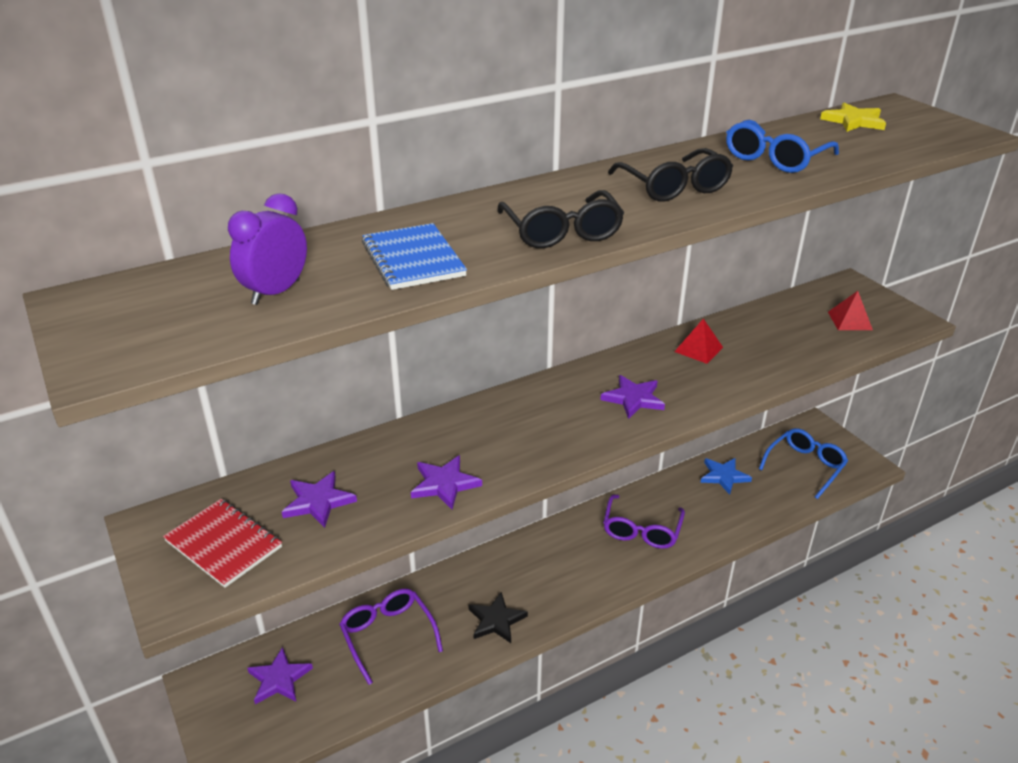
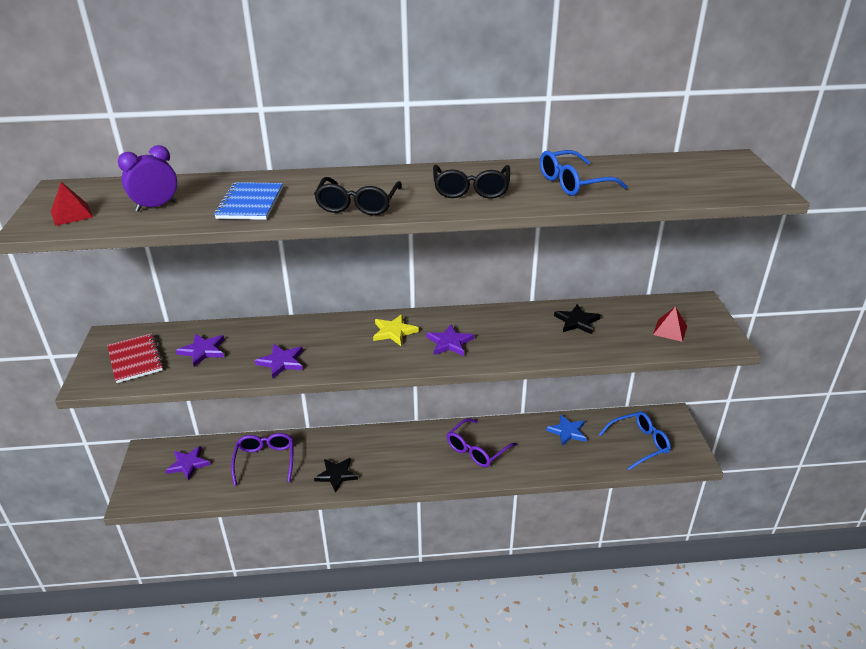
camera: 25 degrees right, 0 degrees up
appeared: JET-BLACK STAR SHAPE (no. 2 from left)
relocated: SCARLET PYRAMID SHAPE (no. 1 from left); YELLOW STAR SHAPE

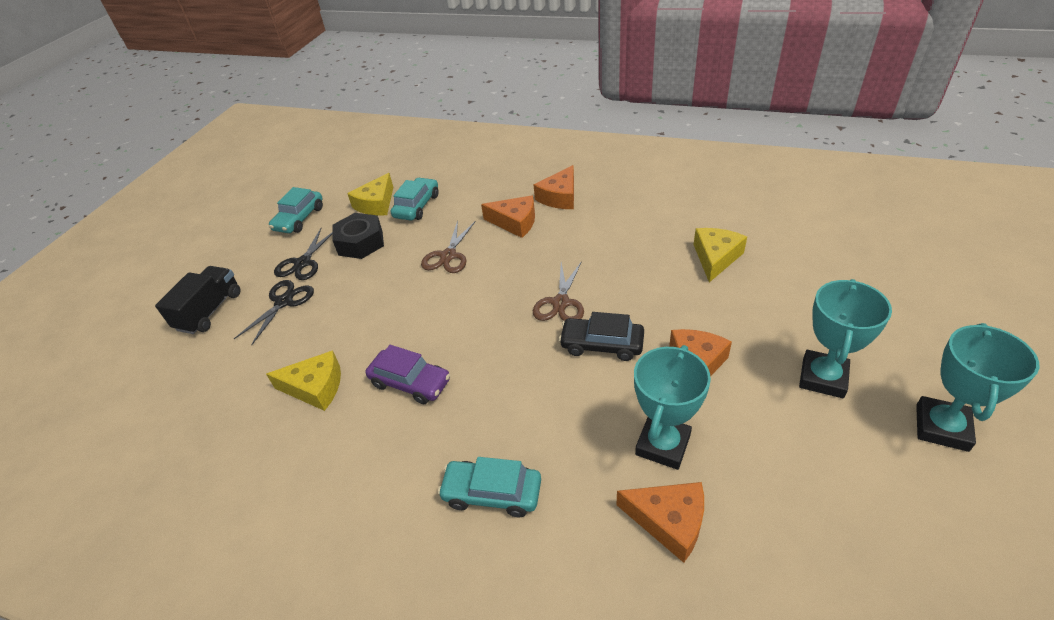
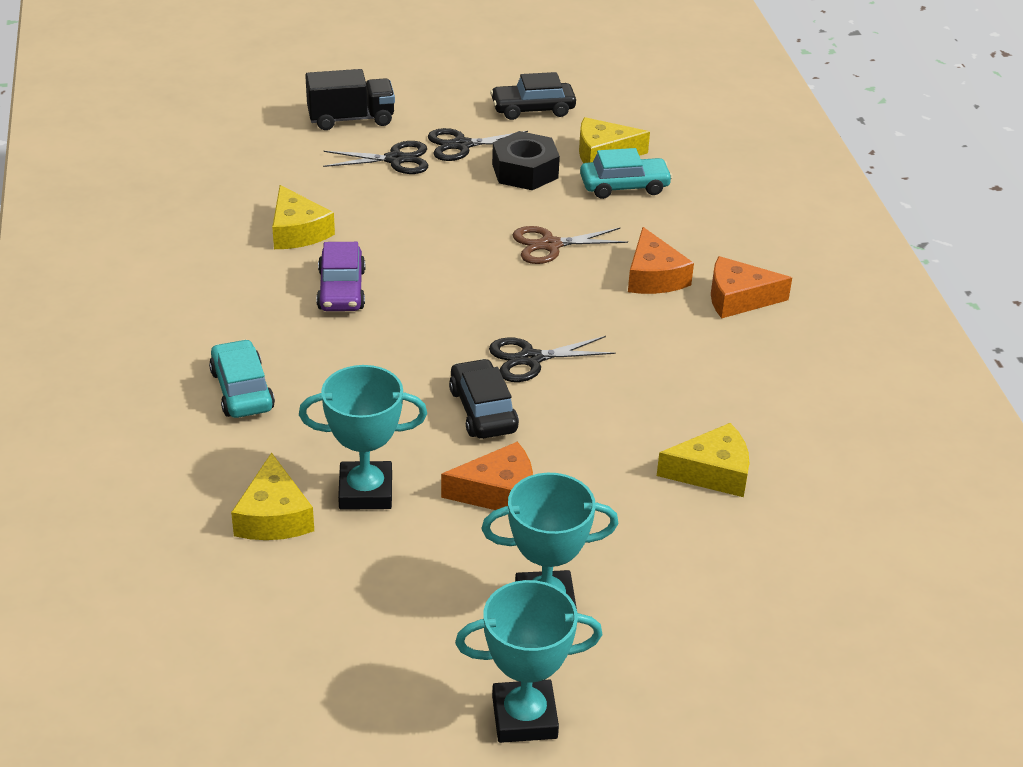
camera: 55 degrees right, 5 degrees down
colour: ORANGE-COLOURED PIECE OF CHEESE (no. 3 from left) to YELLOW PIECE OF CHEESE (no. 1 from left); RUSSET SHEARS (no. 2 from left) to JET-BLACK SHEARS (no. 3 from left); AQUA AUTOMOBILE (no. 1 from left) to JET-BLACK AUTOMOBILE (no. 2 from left)

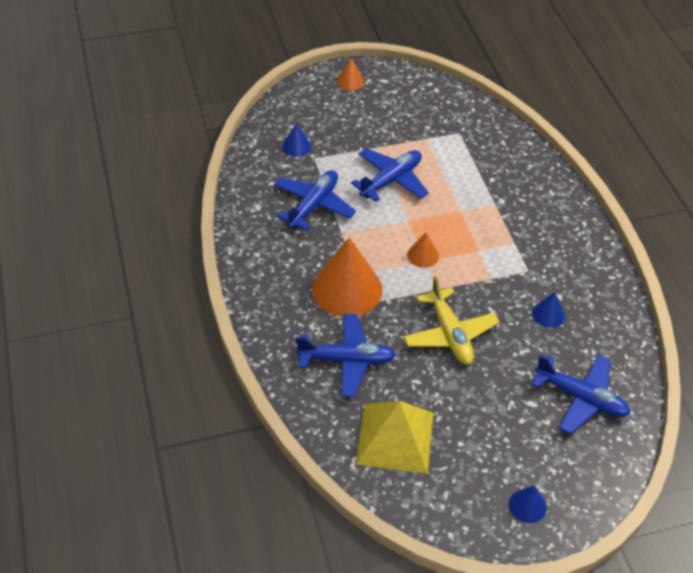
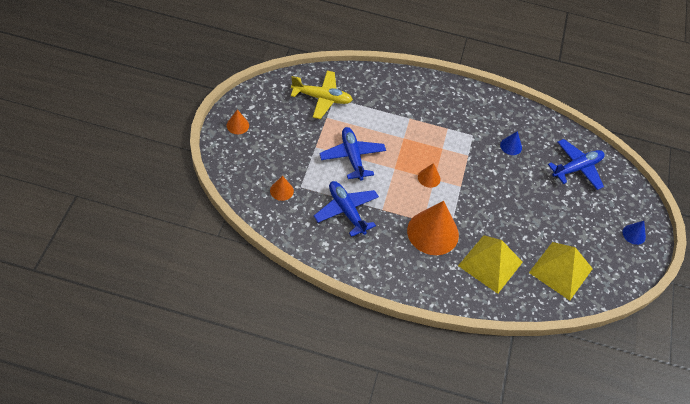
camera: 65 degrees left, 5 degrees up
relocated: YELLOW TOY PLANE
exchanged: COBALT TOY PLANE (no. 2 from left) to YELLOW PYRAMID SHAPE (no. 1 from left)
colour: COBALT CONE (no. 1 from left) to ORANGE-COLOURED CONE (no. 2 from left)

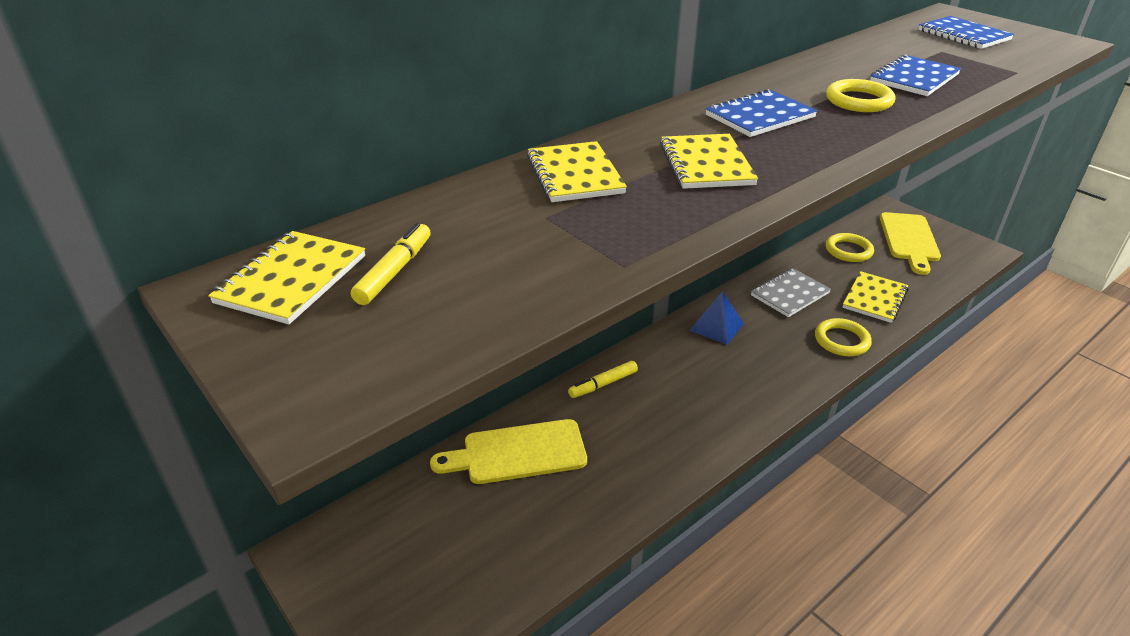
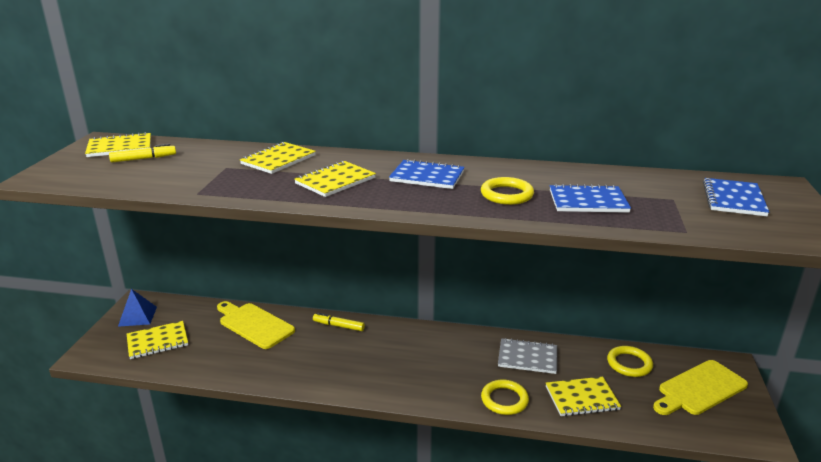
camera: 50 degrees right, 10 degrees down
appeared: YELLOW NOTEBOOK (no. 2 from left)
relocated: COBALT PYRAMID SHAPE

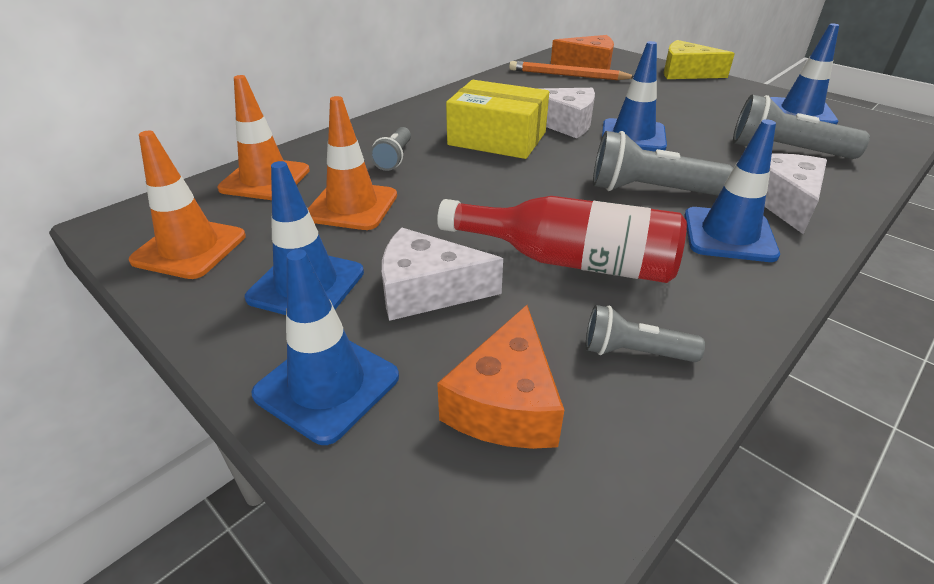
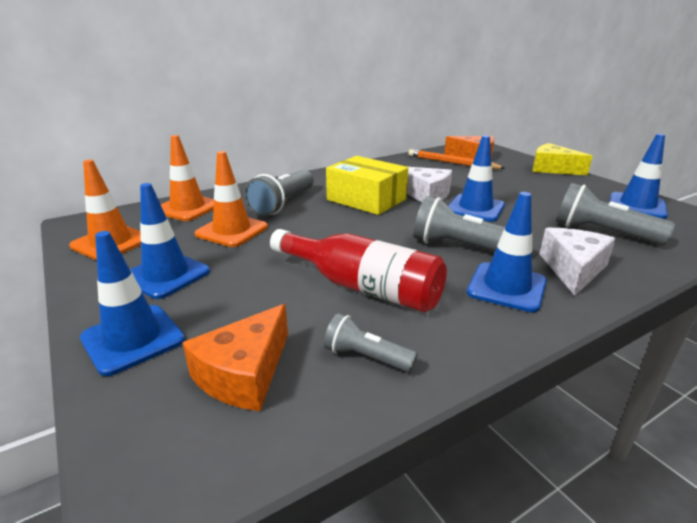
camera: 15 degrees right, 10 degrees down
missing: SNOW-WHITE PIECE OF CHEESE (no. 1 from left)
size: GRAY TORCH (no. 1 from left) x1.69

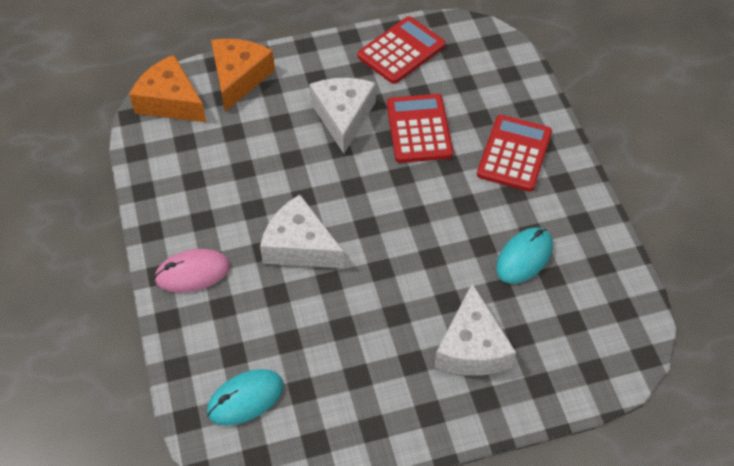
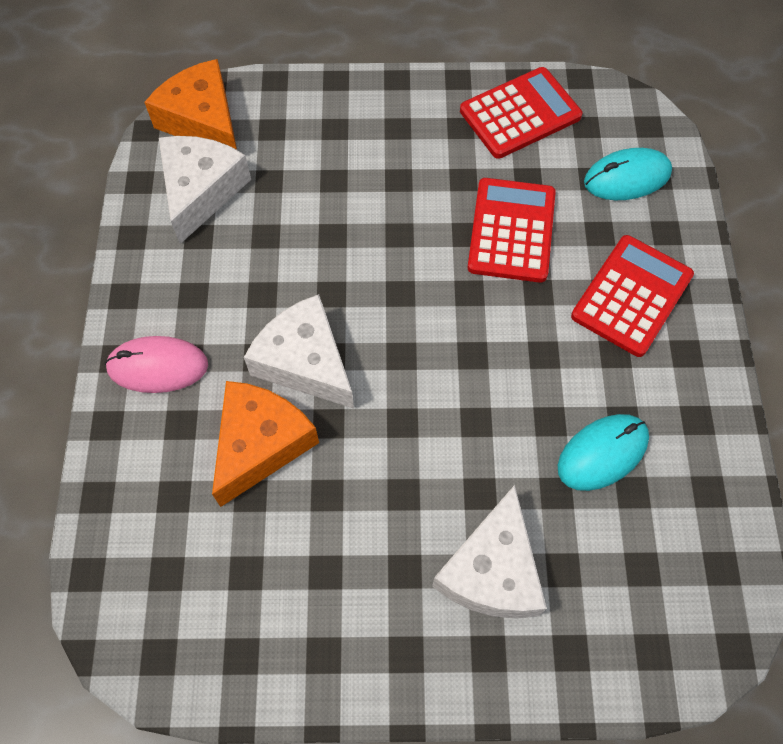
camera: 15 degrees right, 10 degrees up
relocated: SNOW-WHITE PIECE OF CHEESE (no. 2 from left in the first image) to SNOW-WHITE PIECE OF CHEESE (no. 1 from left); ORANGE-COLOURED PIECE OF CHEESE (no. 2 from left); AQUA COMPUTER MOUSE (no. 1 from left in the first image) to AQUA COMPUTER MOUSE (no. 2 from left)

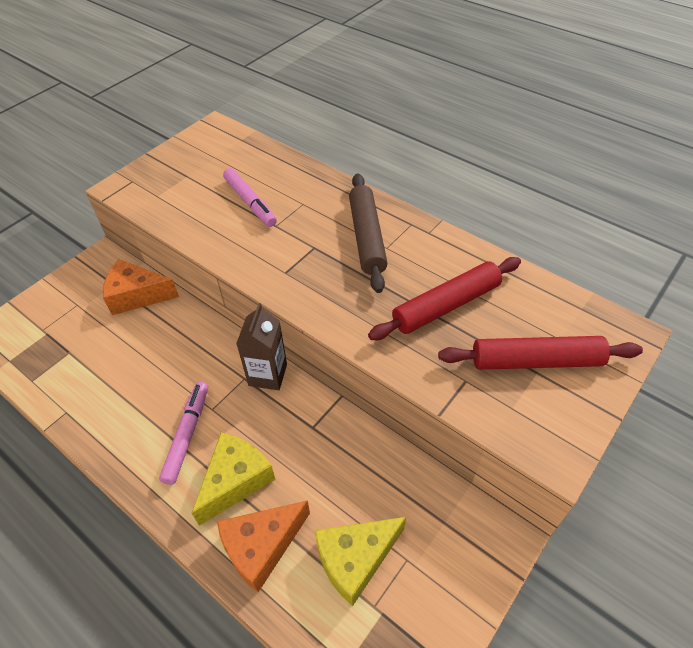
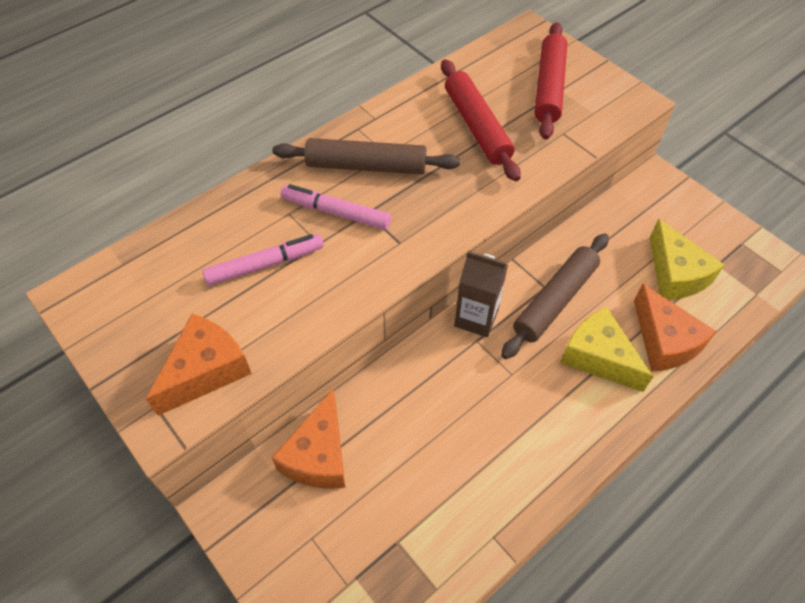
camera: 80 degrees left, 5 degrees up
appeared: ORANGE-COLOURED PIECE OF CHEESE (no. 1 from left); RUSSET DOUGH ROLLER (no. 2 from left)
relocated: PINK MARKER PEN (no. 1 from left in the first image) to PINK MARKER PEN (no. 2 from left)

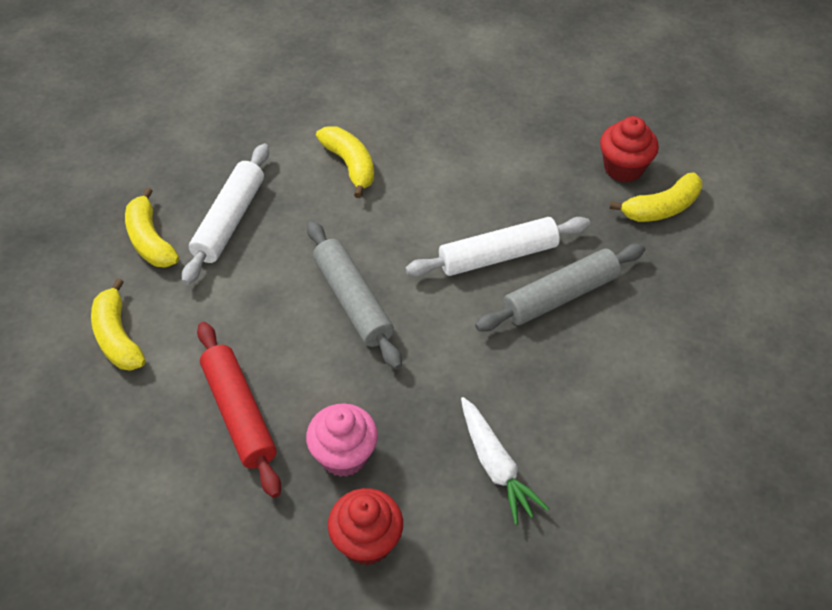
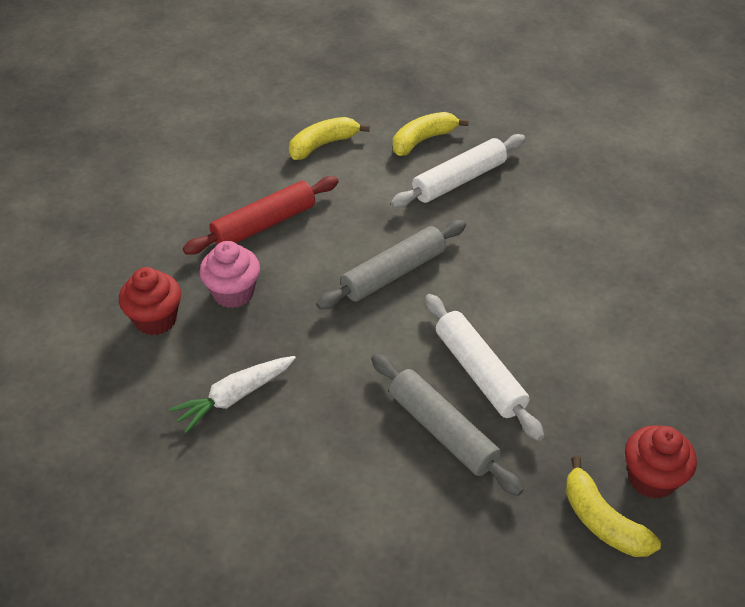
camera: 80 degrees right, 5 degrees down
missing: YELLOW BANANA FRUIT (no. 3 from left)
spun: SNOW-WHITE DOUGH ROLLER (no. 1 from left) 45 degrees counterclockwise

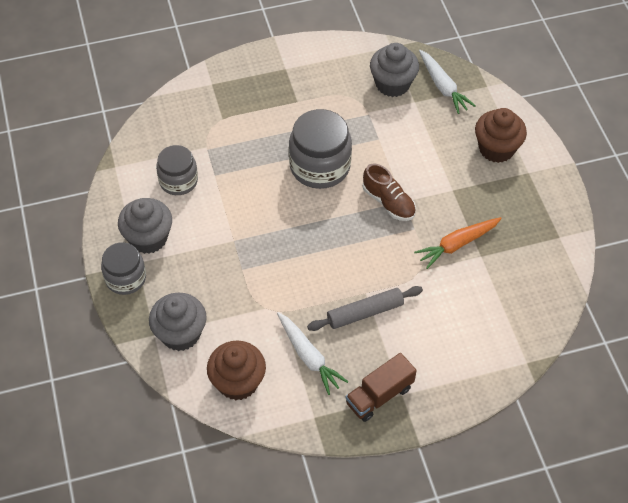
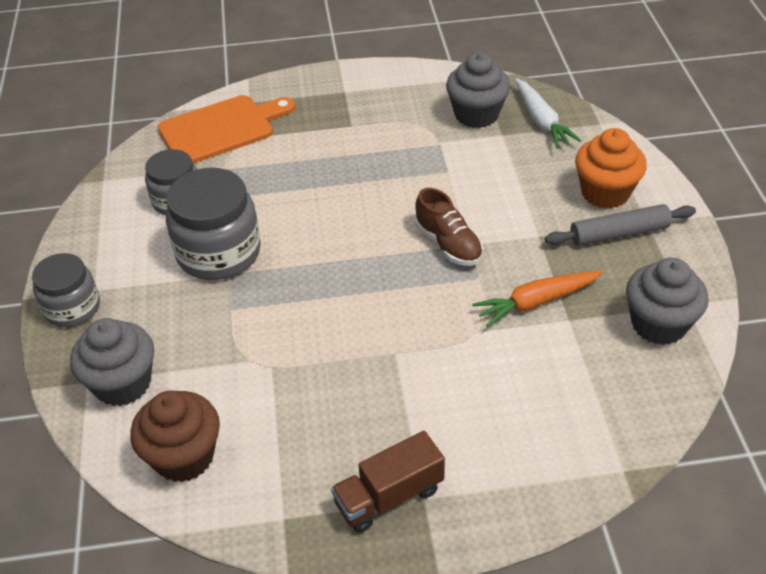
camera: 10 degrees right, 10 degrees down
missing: SNOW-WHITE TOY CARROT (no. 1 from left)
appeared: ORANGE-COLOURED CUTTING BOARD
relocated: GRAY JAM JAR (no. 3 from left); GRAY DOUGH ROLLER; GRAY FAIRY CAKE (no. 1 from left in the first image) to GRAY FAIRY CAKE (no. 3 from left)
colour: RUSSET FAIRY CAKE (no. 2 from left) to ORANGE-COLOURED FAIRY CAKE

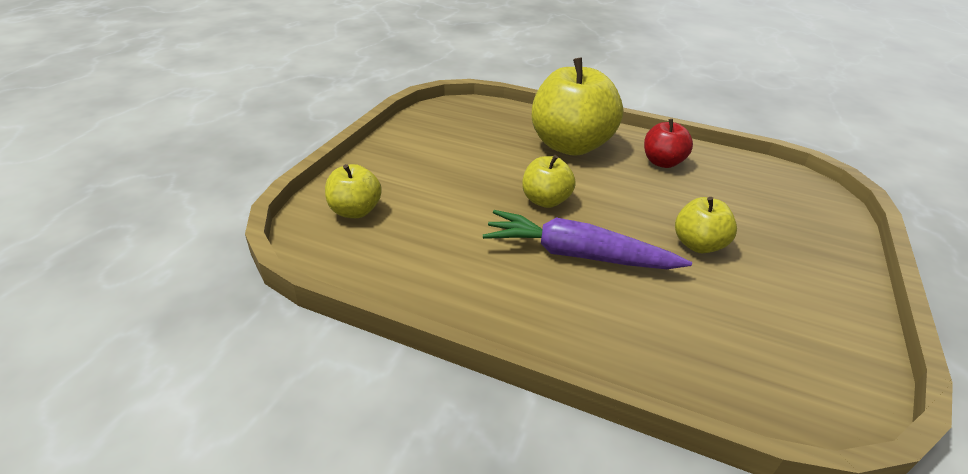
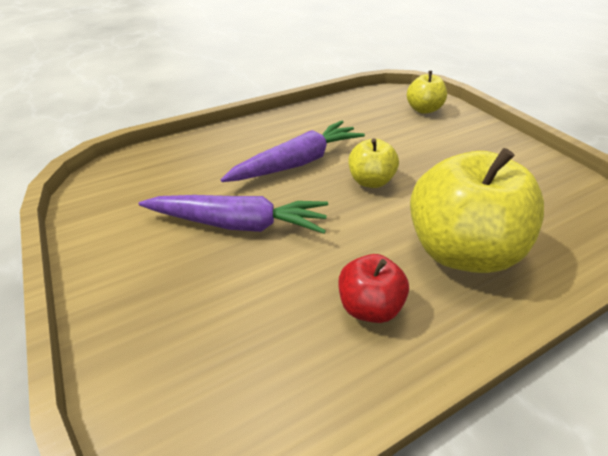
camera: 130 degrees right, 5 degrees up
exchanged: YELLOW APPLE FRUIT (no. 4 from left) to ROYAL PURPLE TOY CARROT (no. 1 from left)

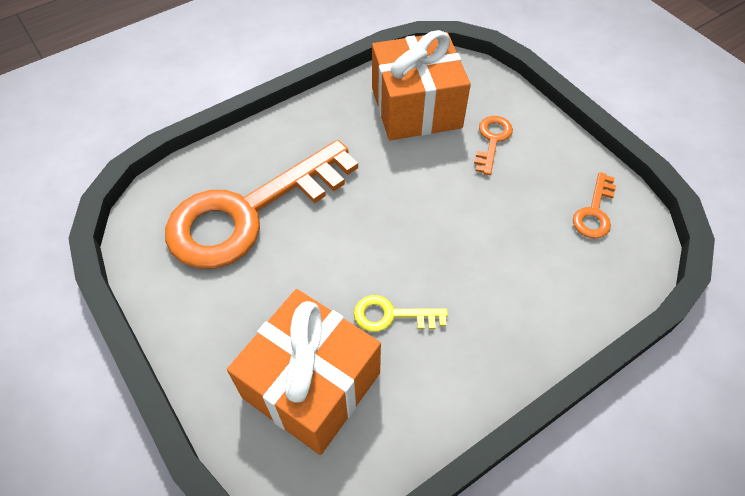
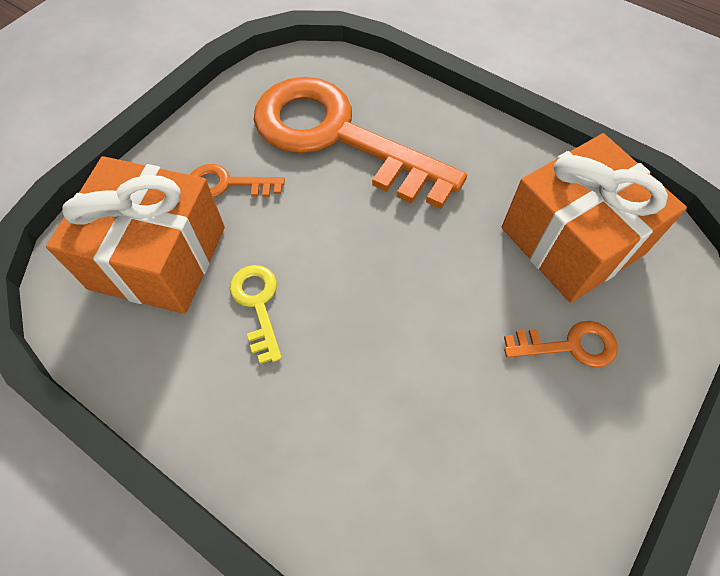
camera: 70 degrees right, 5 degrees up
relocated: ORANGE-COLOURED DOOR KEY (no. 3 from left in the first image) to ORANGE-COLOURED DOOR KEY (no. 1 from left)

